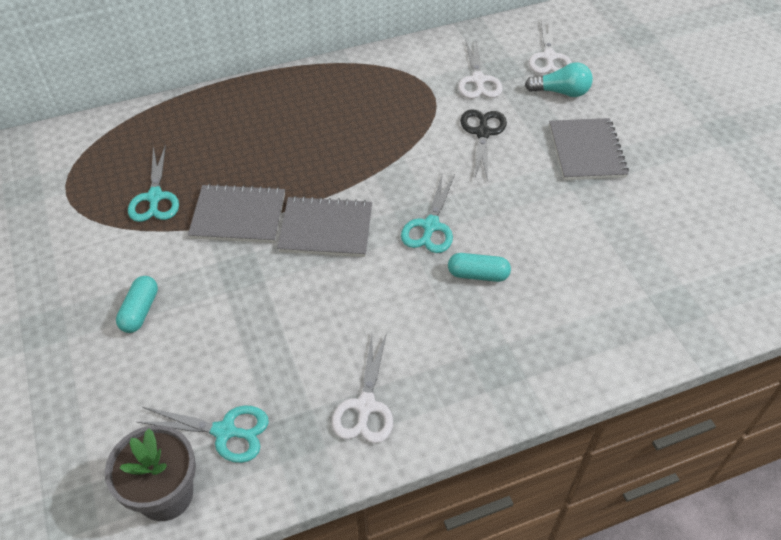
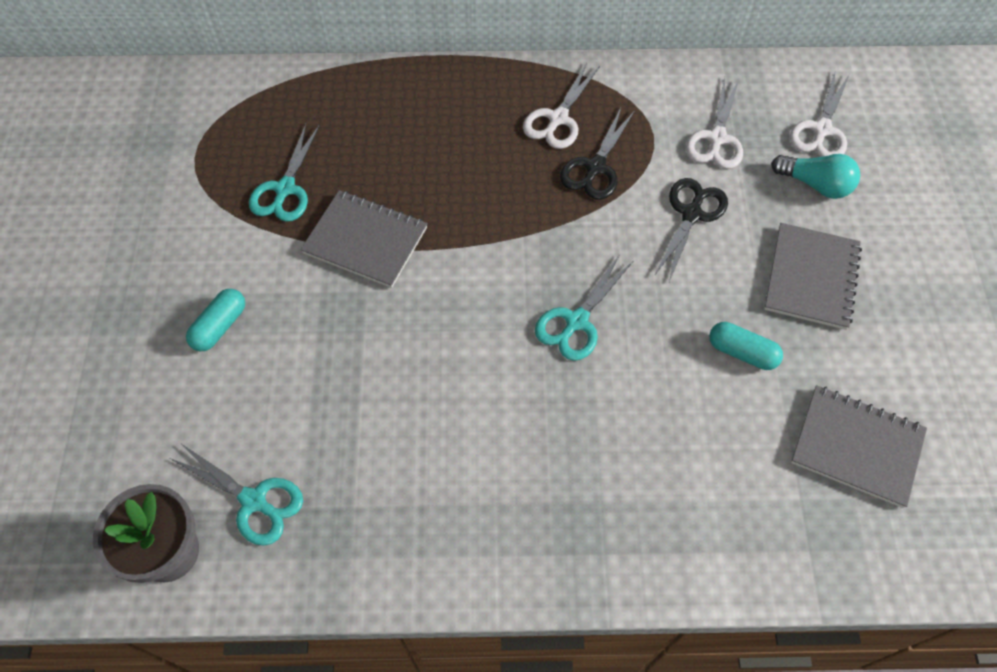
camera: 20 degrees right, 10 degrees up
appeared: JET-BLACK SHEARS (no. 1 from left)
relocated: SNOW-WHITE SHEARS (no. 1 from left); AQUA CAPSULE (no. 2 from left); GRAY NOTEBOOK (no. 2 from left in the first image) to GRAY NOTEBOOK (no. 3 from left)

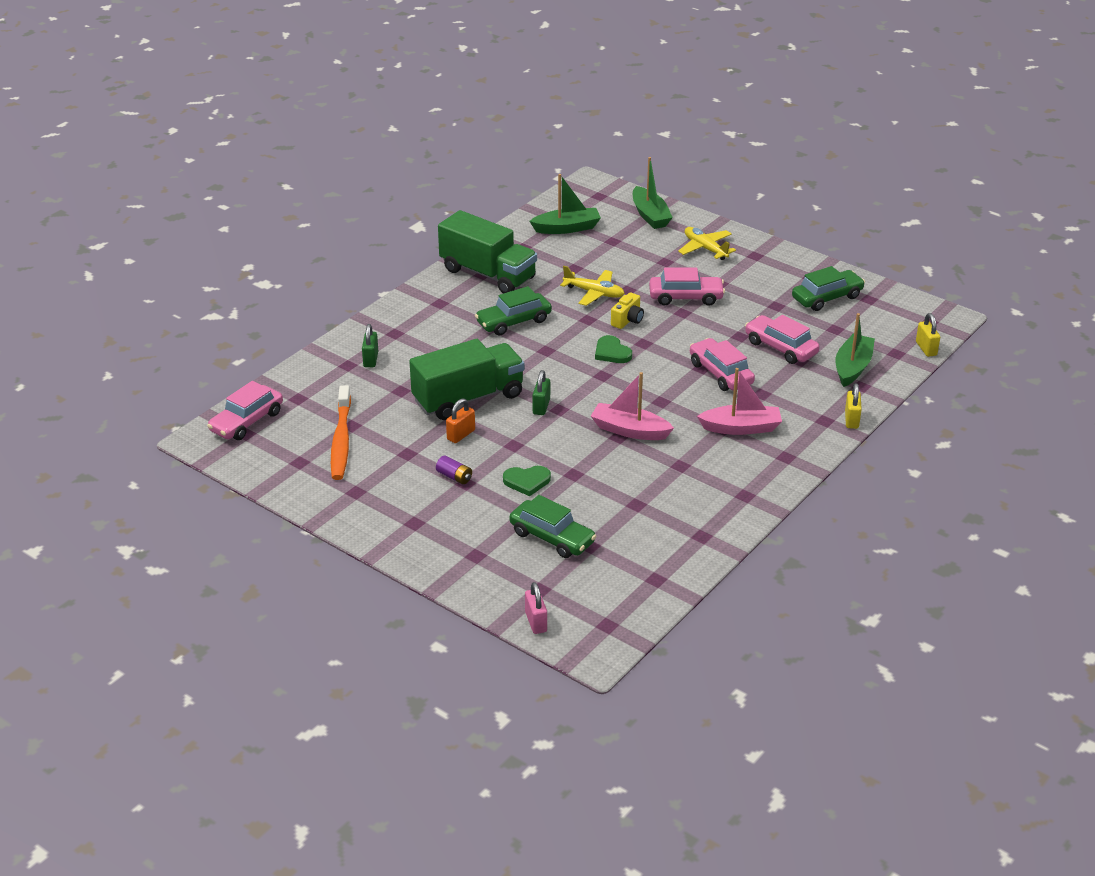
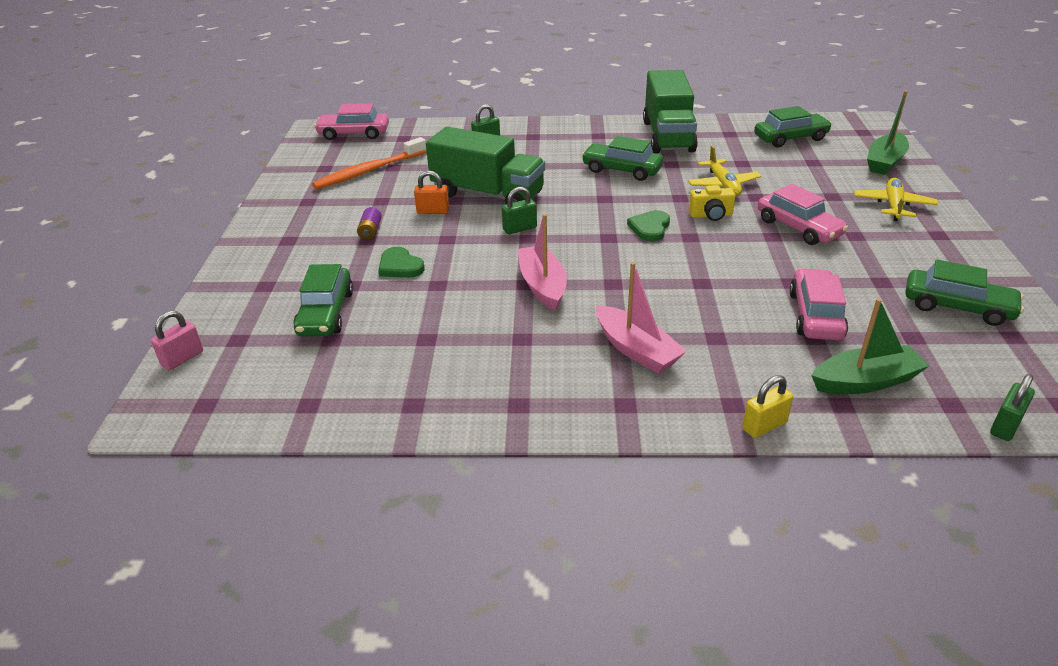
camera: 55 degrees right, 0 degrees up
missing: PINK AUTOMOBILE (no. 3 from left)
exchanged: EMERALD SAILBOAT (no. 1 from left) to EMERALD AUTOMOBILE (no. 3 from left)
colour: YELLOW LOCK (no. 2 from left) to EMERALD LOCK (no. 3 from left)

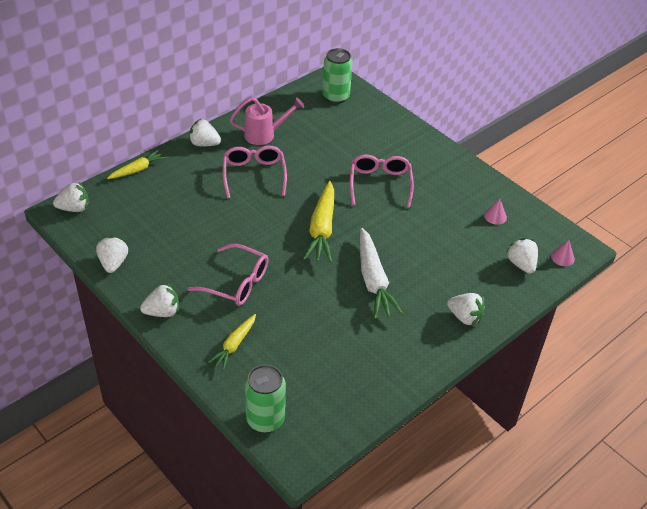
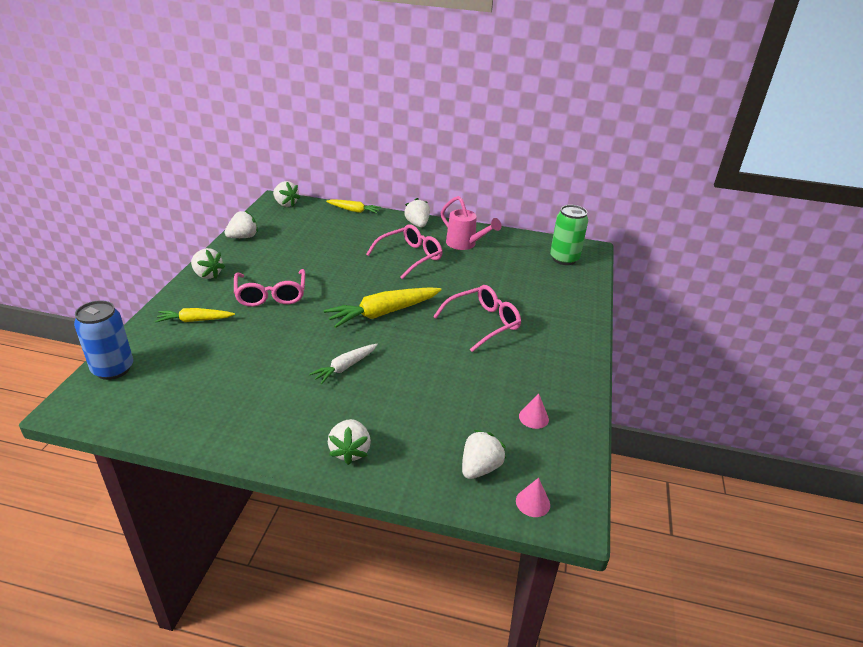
camera: 55 degrees right, 10 degrees down
colour: EMERALD TIN (no. 1 from left) to COBALT TIN
size: SNOW-WHITE TOY CARROT x0.58

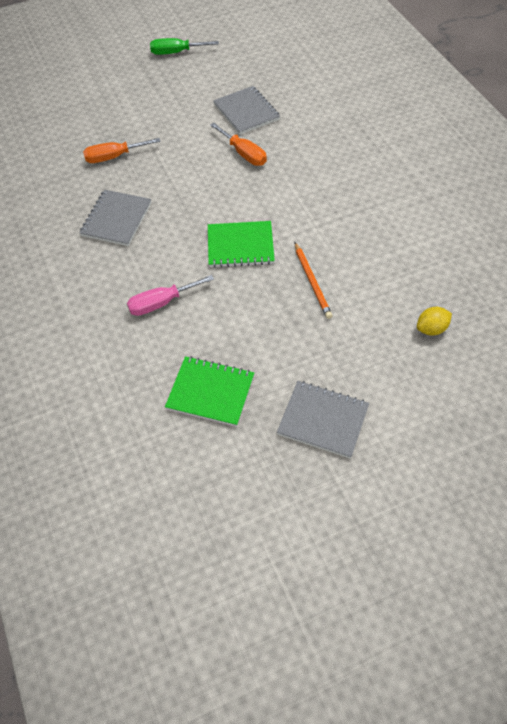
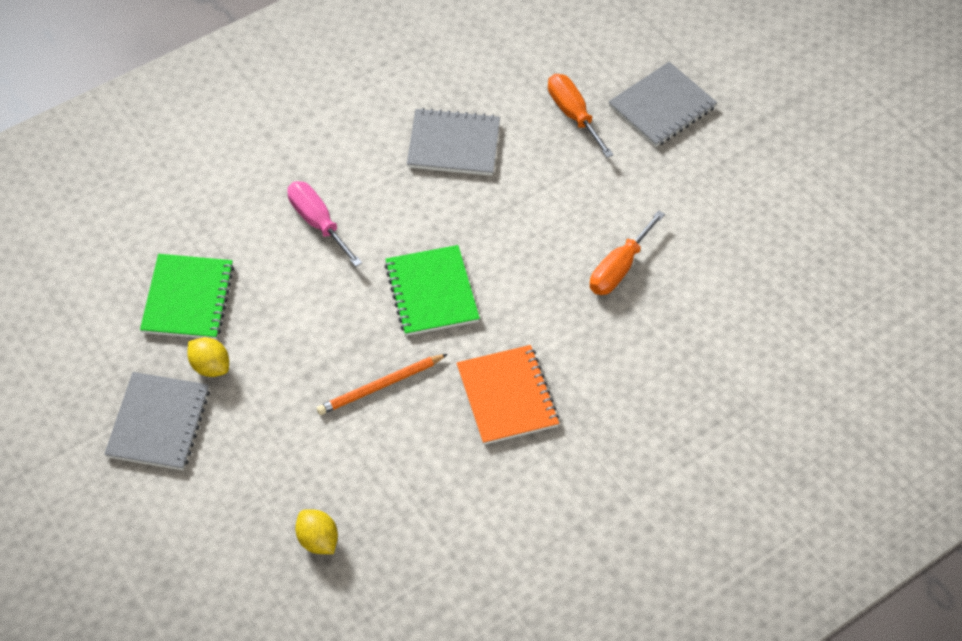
camera: 75 degrees right, 0 degrees up
missing: EMERALD SCREWDRIVER
appeared: YELLOW TOY LEMON (no. 1 from left); ORANGE-COLOURED NOTEBOOK
relocated: GRAY NOTEBOOK (no. 2 from left in the first image) to GRAY NOTEBOOK (no. 3 from left)

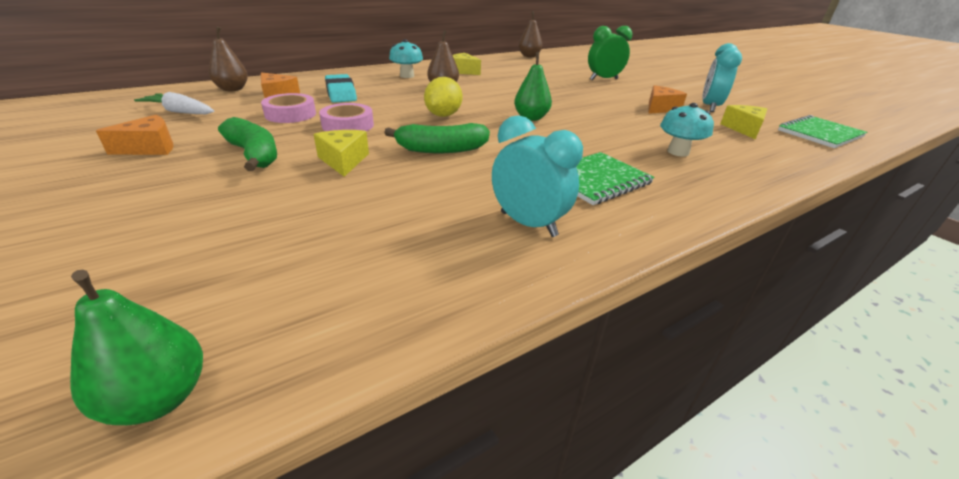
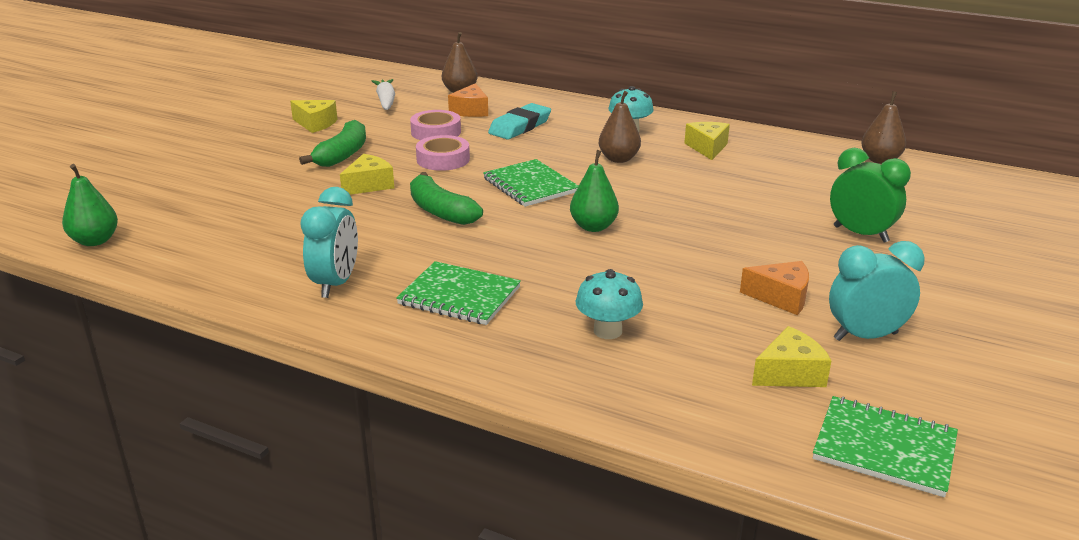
camera: 60 degrees right, 5 degrees down
exchanged: YELLOW TOY LEMON to EMERALD NOTEBOOK (no. 2 from left)
colour: ORANGE-COLOURED PIECE OF CHEESE (no. 1 from left) to YELLOW PIECE OF CHEESE (no. 1 from left)

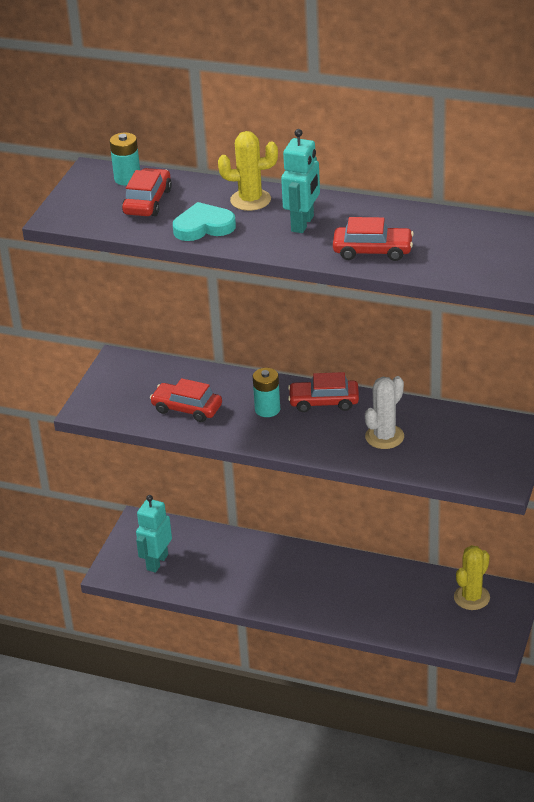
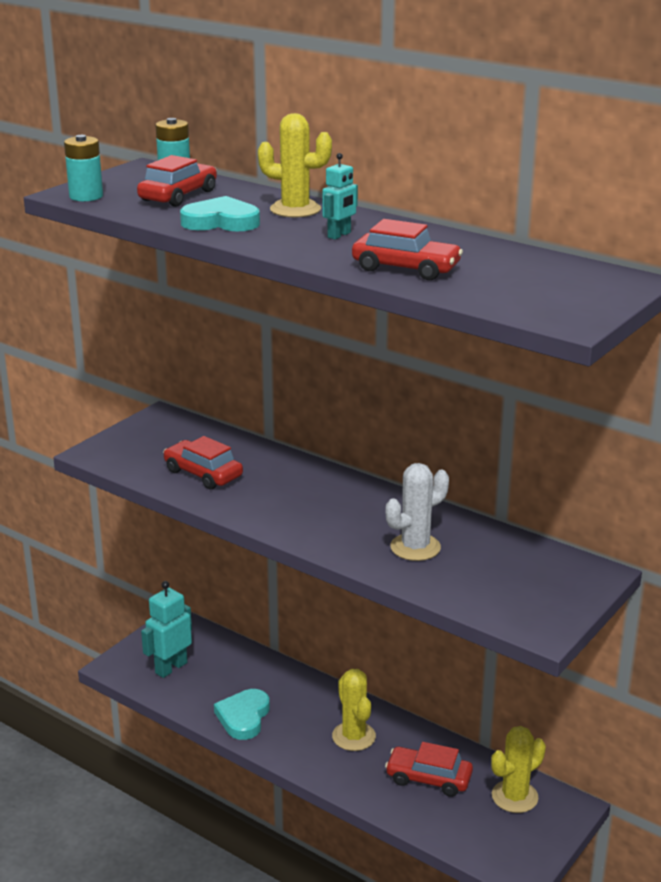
camera: 15 degrees right, 10 degrees down
appeared: AQUA LOVE HEART (no. 2 from left); YELLOW CACTUS (no. 2 from left)
relocated: AQUA BATTERY (no. 2 from left in the first image) to AQUA BATTERY (no. 1 from left); SCARLET AUTOMOBILE (no. 3 from left in the first image) to SCARLET AUTOMOBILE (no. 4 from left)
size: AQUA TOY ROBOT (no. 2 from left) x0.60

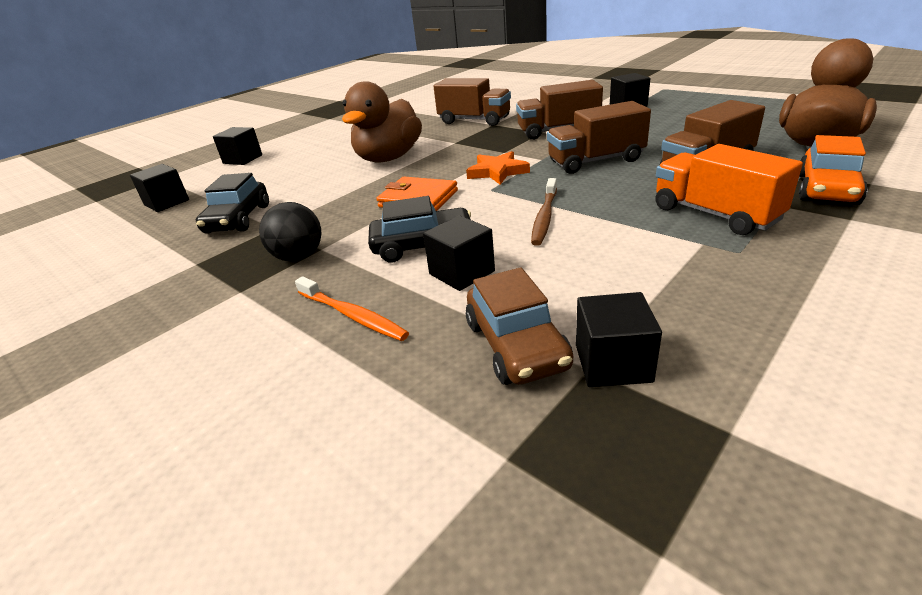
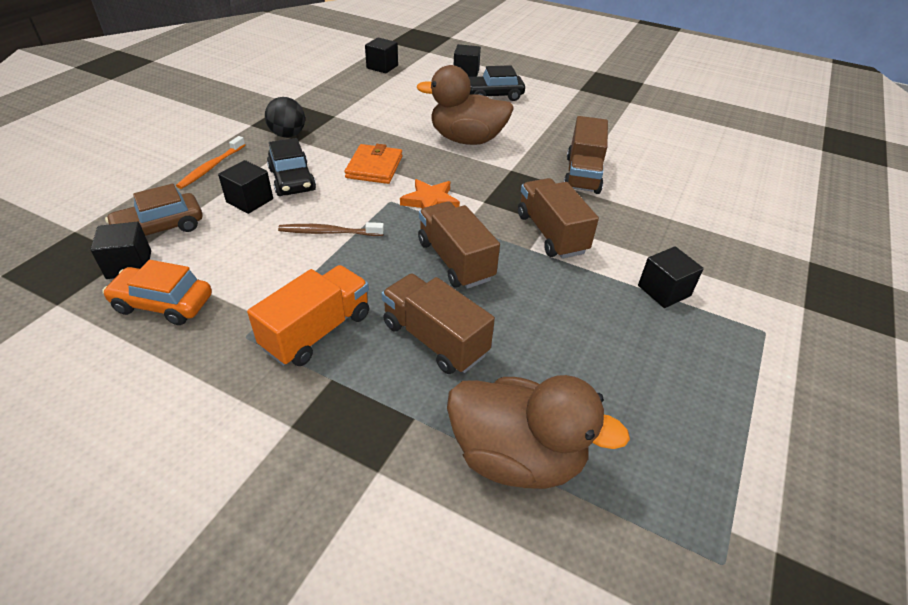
camera: 70 degrees right, 10 degrees up
relocated: ORANGE-COLOURED AUTOMOBILE; JET-BLACK AUTOMOBILE (no. 1 from left in the first image) to JET-BLACK AUTOMOBILE (no. 2 from left)

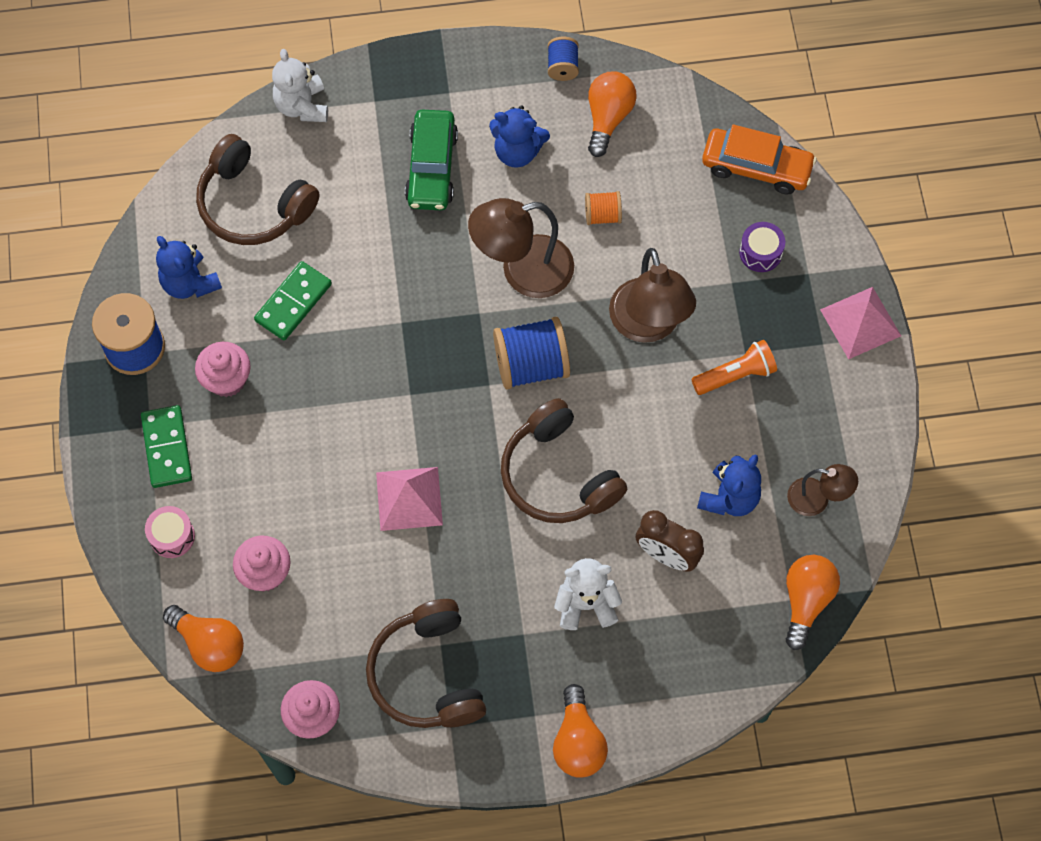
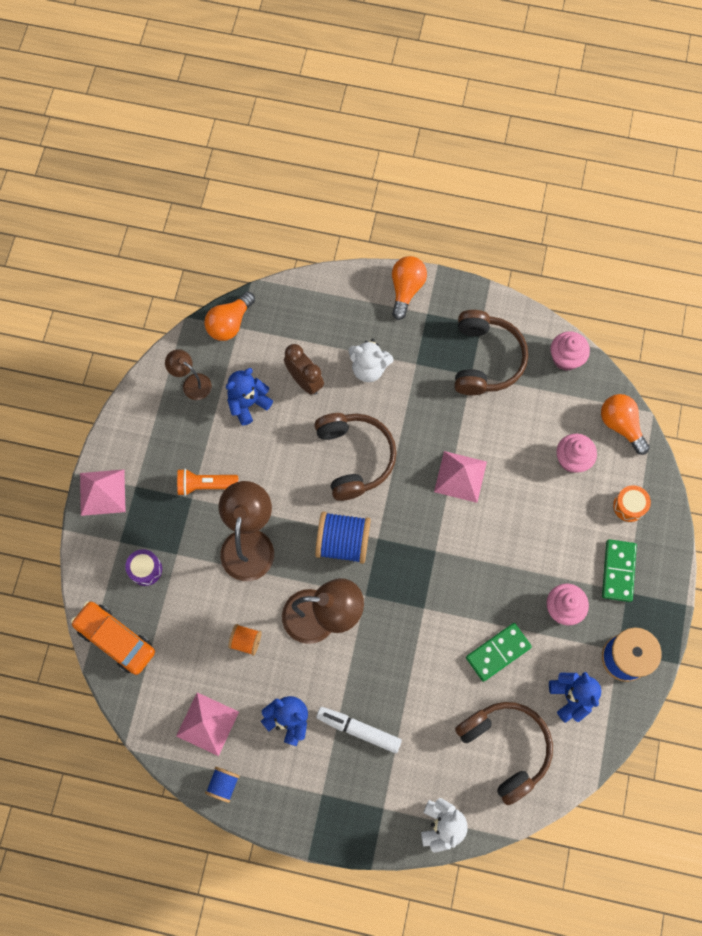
camera: 160 degrees left, 5 degrees up
exchanged: ORANGE-COLOURED LIGHT BULB (no. 3 from left) to PINK PYRAMID SHAPE (no. 2 from left); EMERALD AUTOMOBILE to SNOW-WHITE MARKER PEN
colour: PINK TOY DRUM to ORANGE-COLOURED TOY DRUM

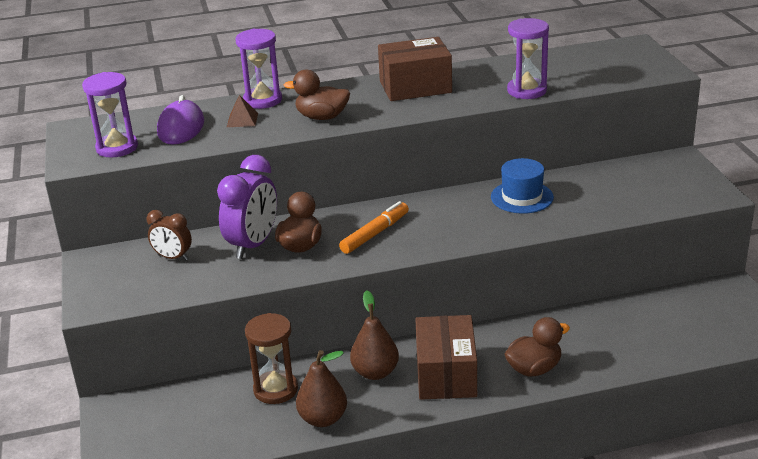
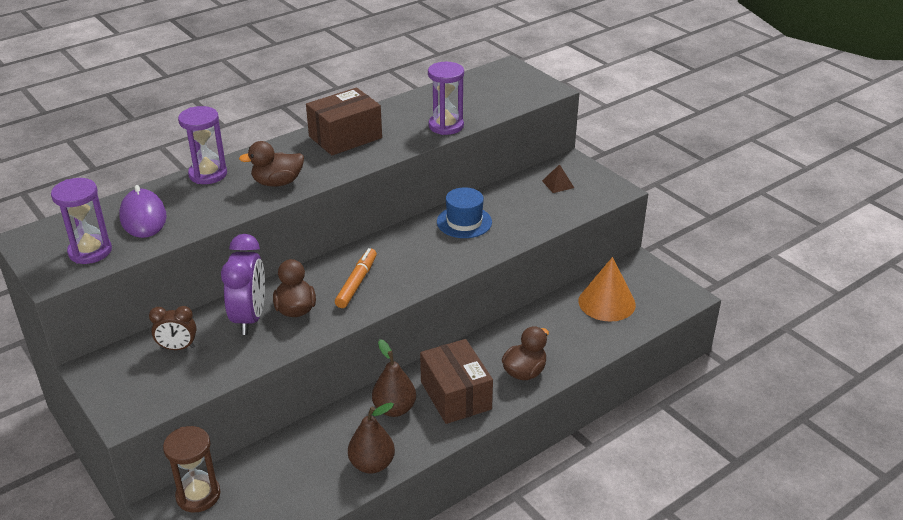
camera: 25 degrees left, 5 degrees up
appeared: ORANGE-COLOURED CONE
relocated: RUSSET SANDGLASS; RUSSET PYRAMID SHAPE

